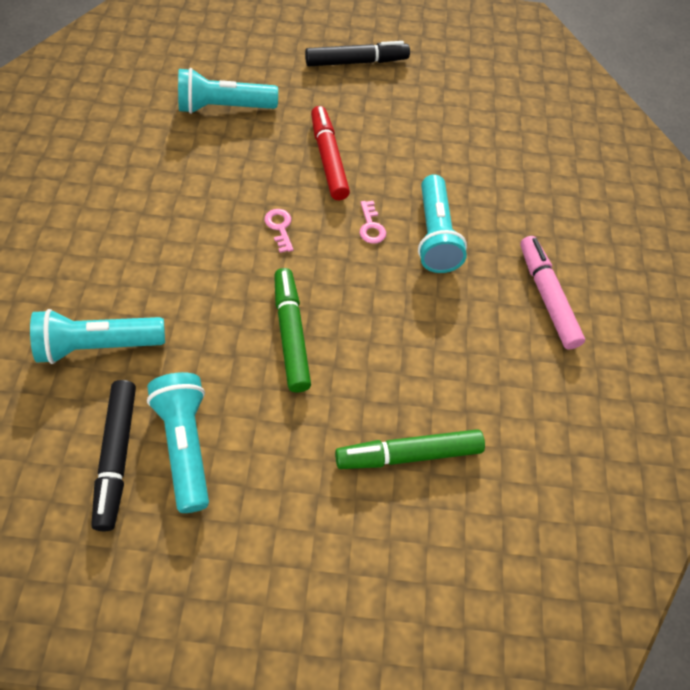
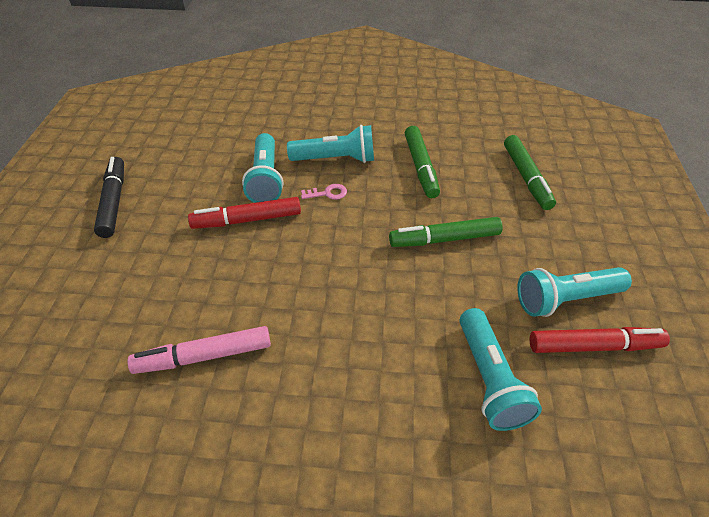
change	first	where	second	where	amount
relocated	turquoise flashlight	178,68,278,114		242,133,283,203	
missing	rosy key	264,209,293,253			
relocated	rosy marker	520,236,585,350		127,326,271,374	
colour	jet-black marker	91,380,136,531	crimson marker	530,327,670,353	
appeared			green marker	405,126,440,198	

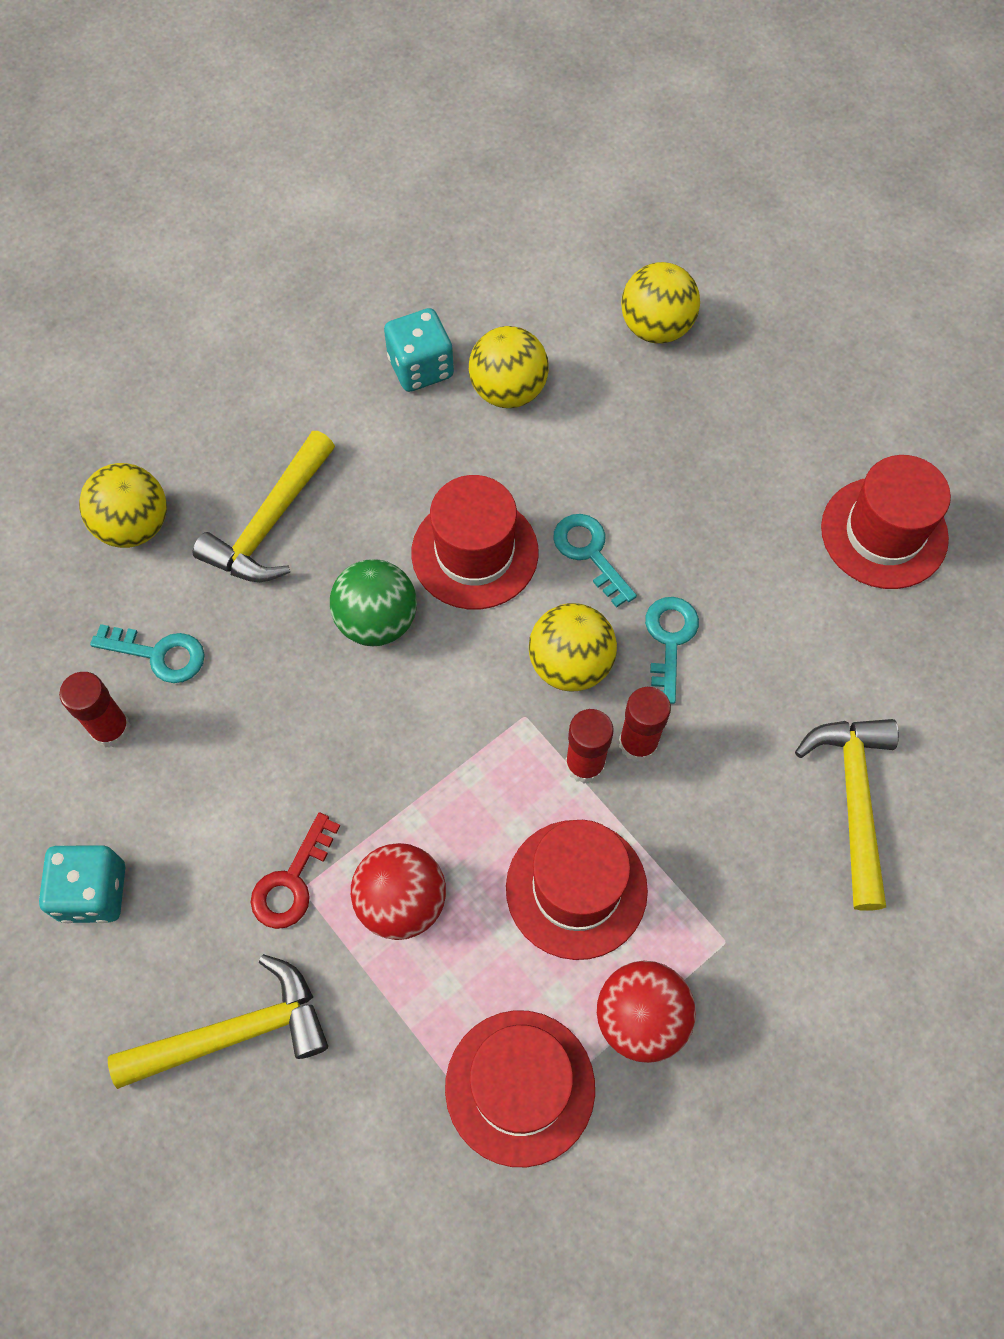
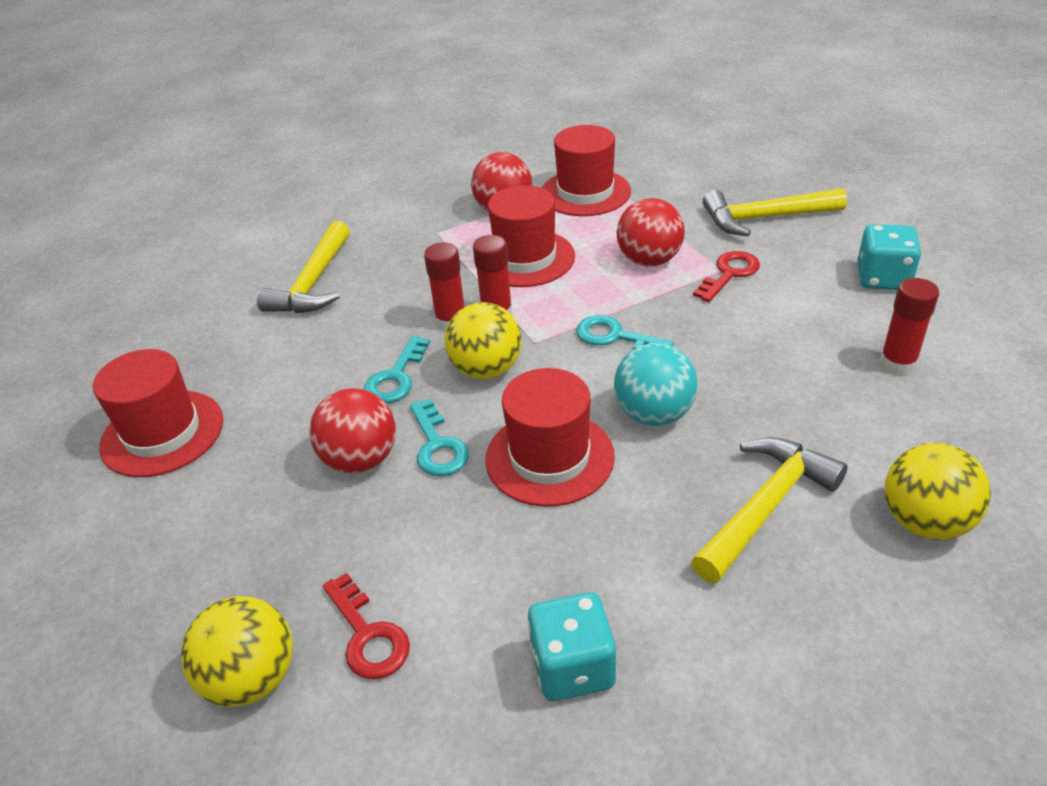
change	first	where	second	where	amount
missing	bright yellow sphere	469,326,549,408			
colour	green sphere	330,559,417,646	turquoise sphere	614,343,698,426	
relocated	turquoise key	90,624,205,683		576,315,674,349	
appeared			crimson sphere	309,388,396,473	
appeared			crimson key	323,573,410,679	

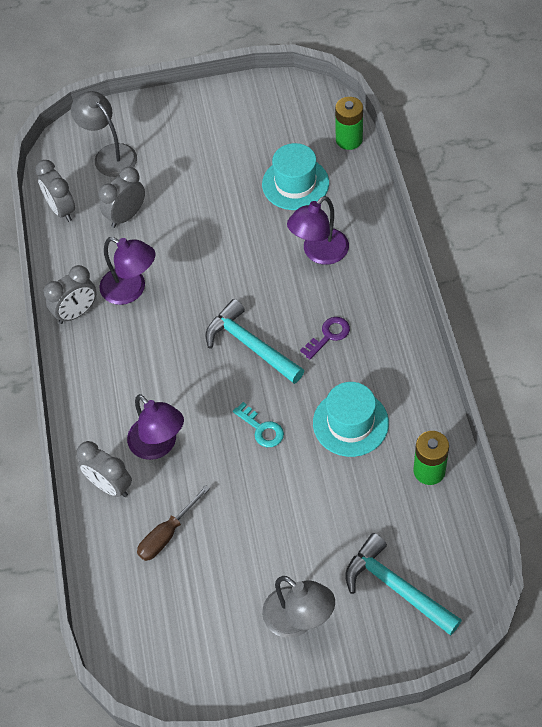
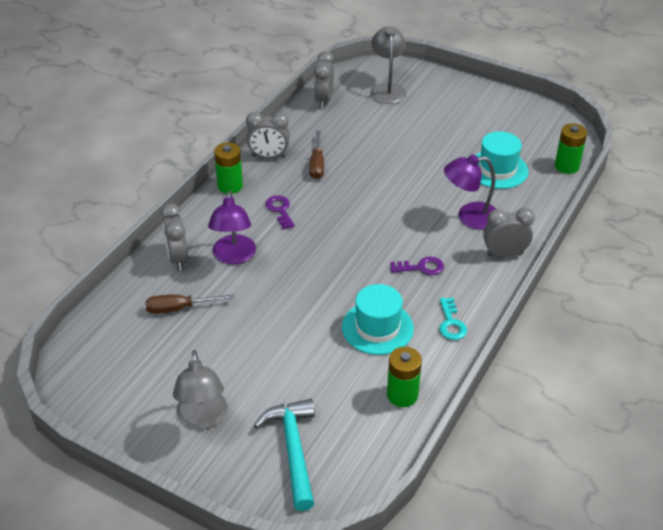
change	first	where	second	where	amount
relocated	grey bedside clock	98,167,145,228		483,207,535,257	
exchanged	royal purple desk lamp	99,237,156,305	brown screwdriver	309,130,324,179	
missing	turquoise claw hammer	205,299,304,384			
relocated	turquoise key	233,402,284,447		439,298,467,340	
appeared			green power cell	214,142,243,194	
appeared			royal purple key	265,195,295,229	

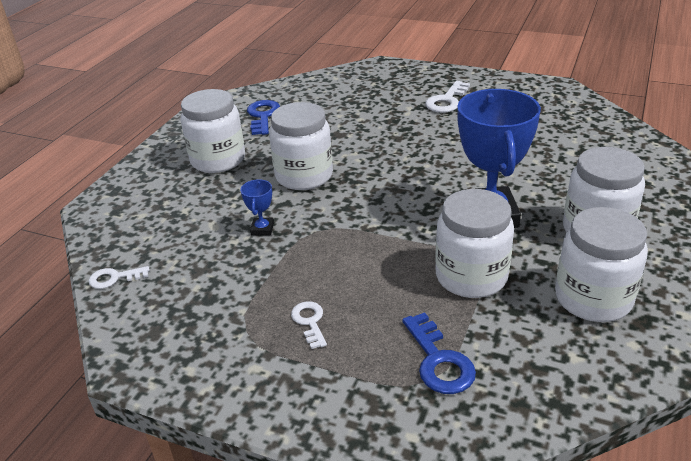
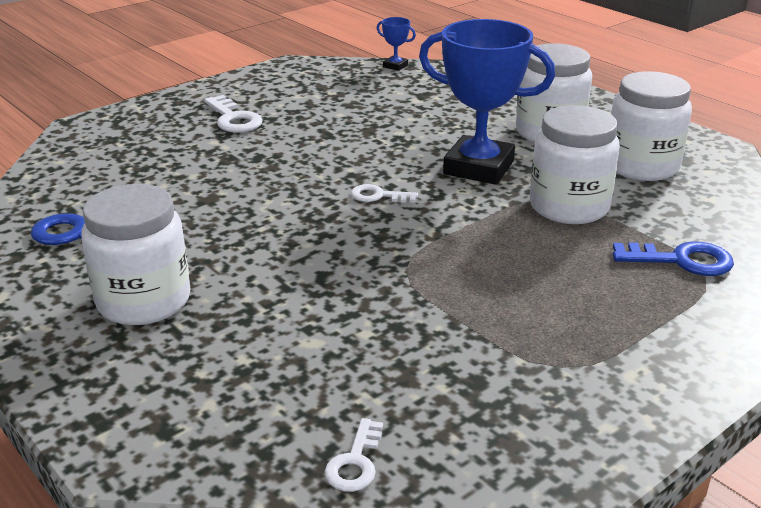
change	first	where	second	where	amount
missing	snow-white jam jar	269,102,333,190			
relocated	blue trophy	240,179,274,235		377,17,416,71	
relocated	snow-white key	291,301,327,349		351,184,418,203	

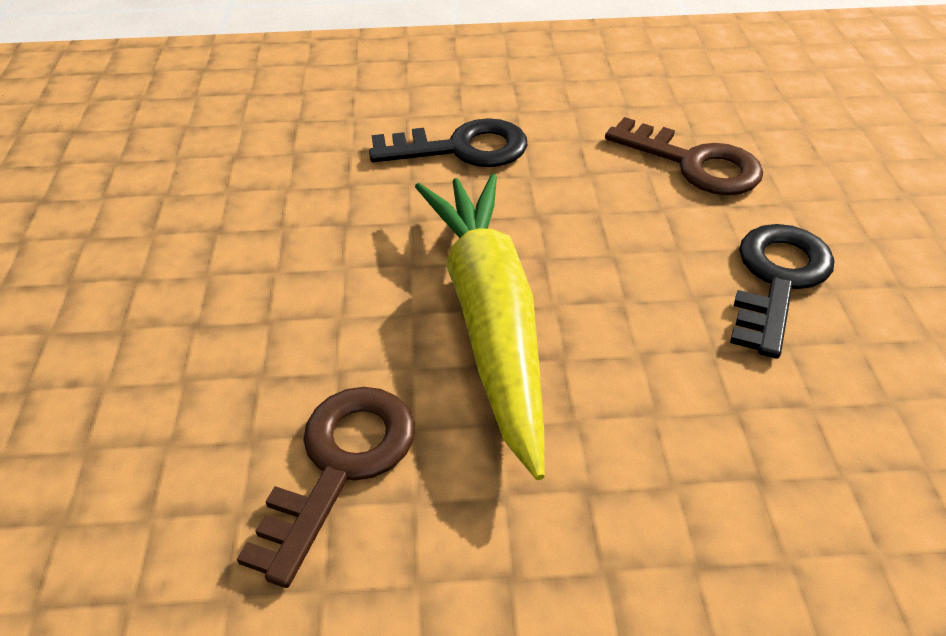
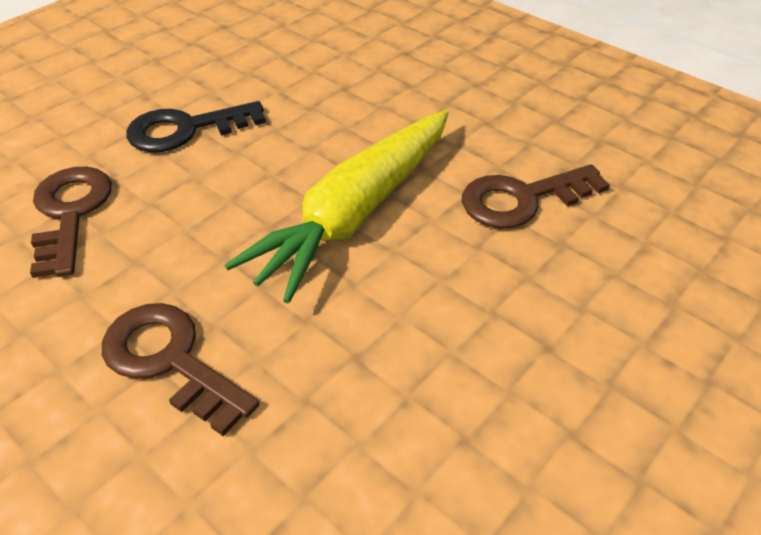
change	first	where	second	where	amount
colour	jet-black key	369,118,528,167	brown key	102,303,259,436	

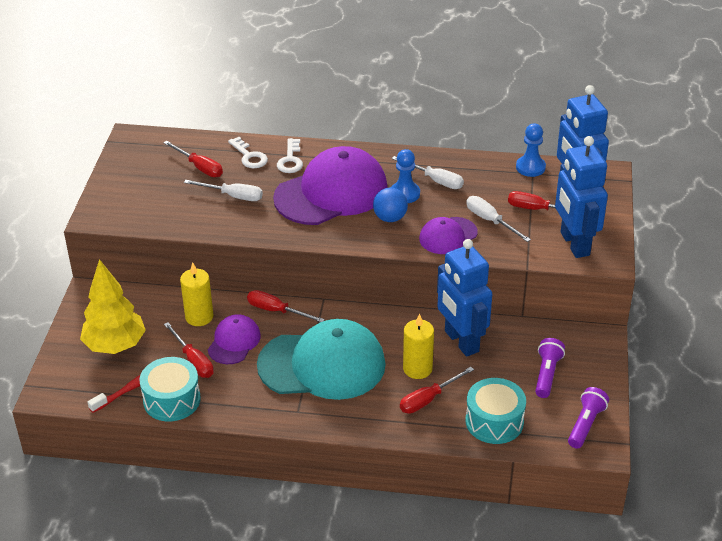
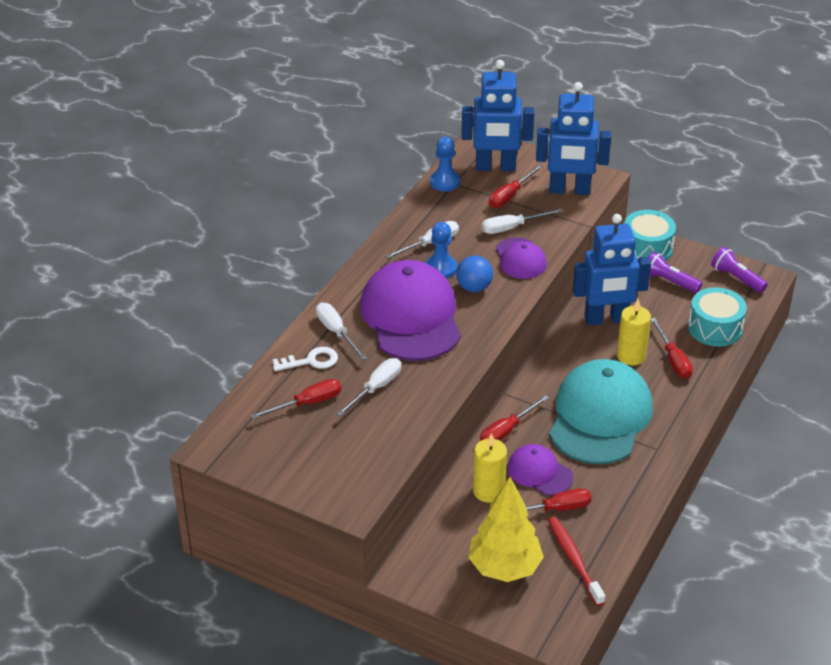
change	first	where	second	where	amount
exchanged	snow-white key	277,138,303,173	snow-white screwdriver	316,303,367,360	
relocated	turquoise snare drum	139,357,201,421		624,210,676,261	

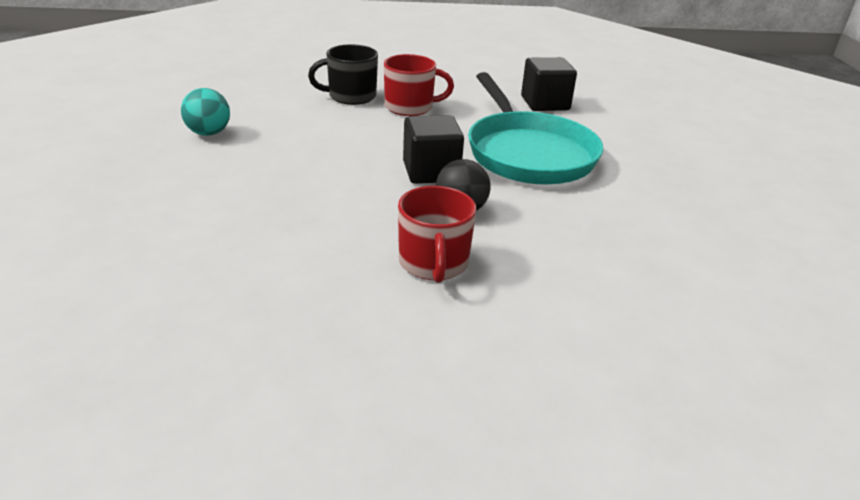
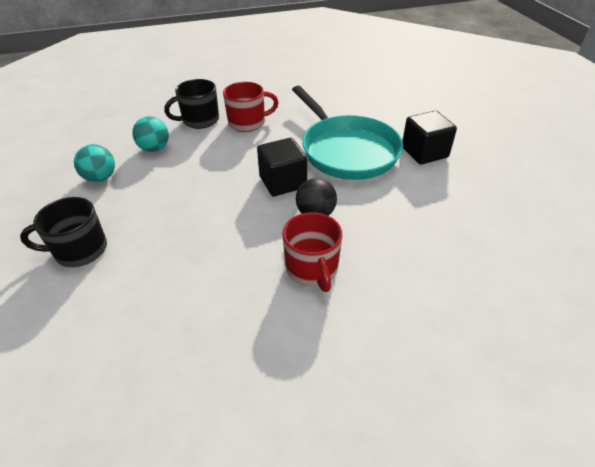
change	first	where	second	where	amount
relocated	jet-black cube	521,57,577,111		402,111,457,165	
appeared			turquoise sphere	132,116,169,152	
appeared			jet-black coffee mug	20,197,107,267	

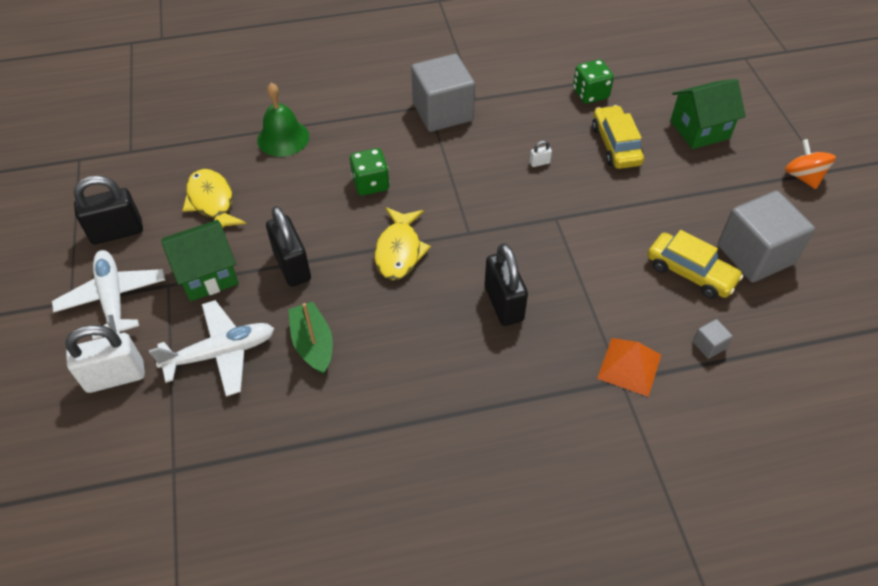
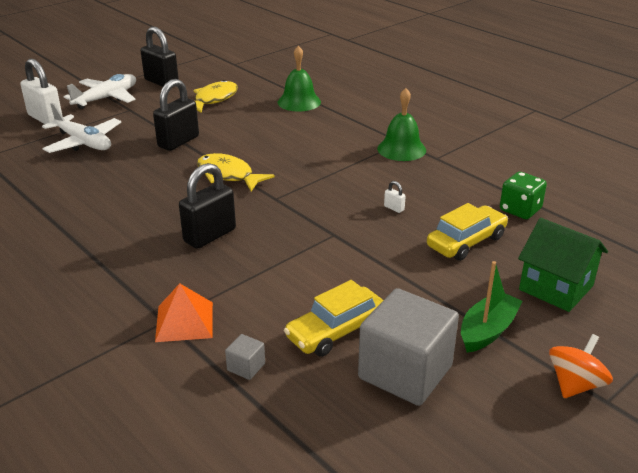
change	first	where	second	where	amount
exchanged	grey cube	411,54,475,132	green school bell	377,88,426,161	
missing	green die	350,148,389,196			
spun	bright yellow toy fish	374,207,431,280		197,153,275,191	60 degrees clockwise
missing	green toy house	161,220,239,301			
spun	bright yellow car	647,230,743,299		284,280,383,357	45 degrees clockwise
relocated	green toy boat	288,302,333,374		461,261,523,353	

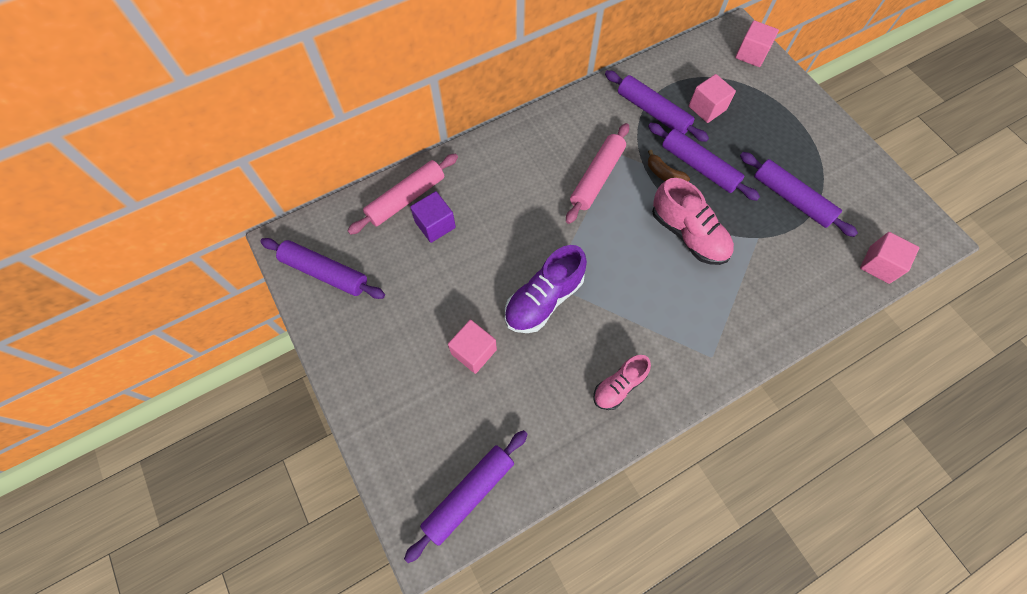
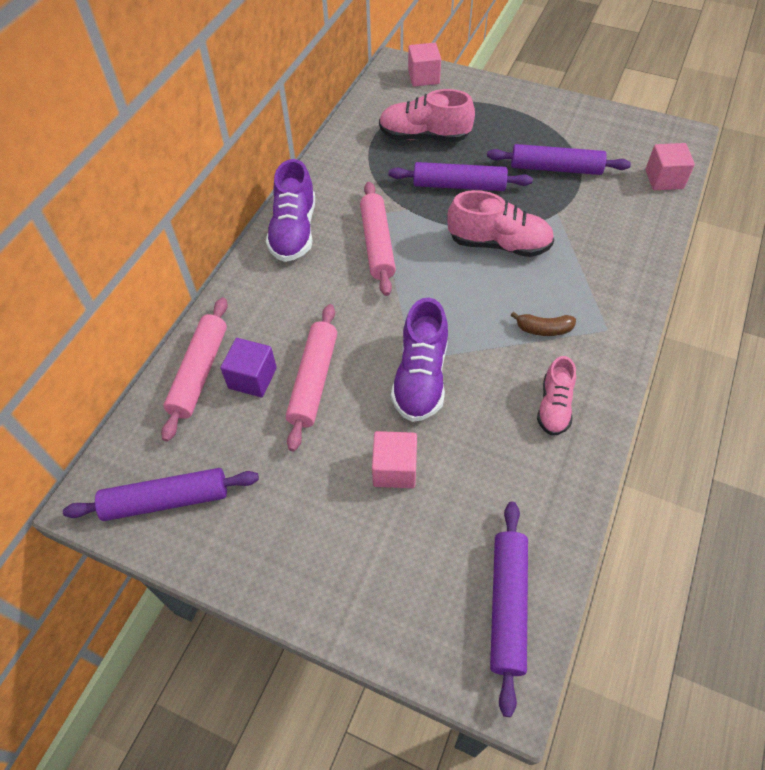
change	first	where	second	where	amount
missing	royal purple rolling pin	605,70,709,142			
exchanged	rosy cube	689,74,736,123	rosy lace-up shoe	379,89,475,142	
relocated	brown banana fruit	648,150,690,182		511,312,576,336	
appeared			royal purple lace-up shoe	266,159,315,262	
appeared			rosy rolling pin	286,304,337,451	

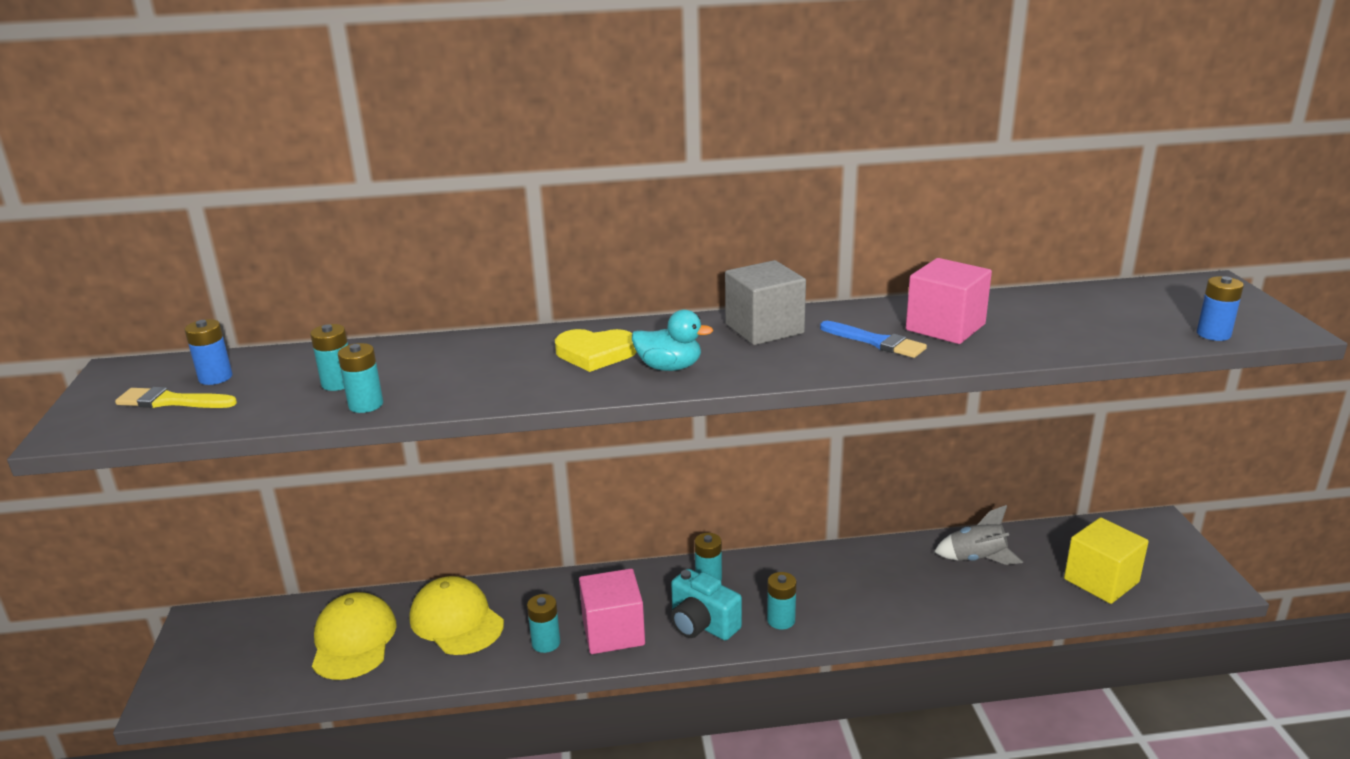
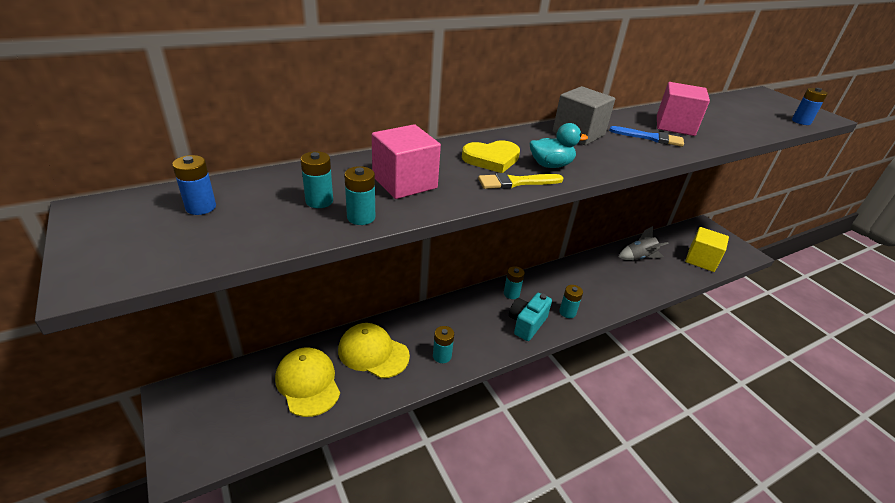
change	first	where	second	where	amount
relocated	bright yellow brush	115,387,237,408		478,173,563,189	
relocated	rosy cube	579,568,645,654		372,124,441,199	
spun	turquoise camera	671,569,742,640		509,293,552,341	105 degrees clockwise

